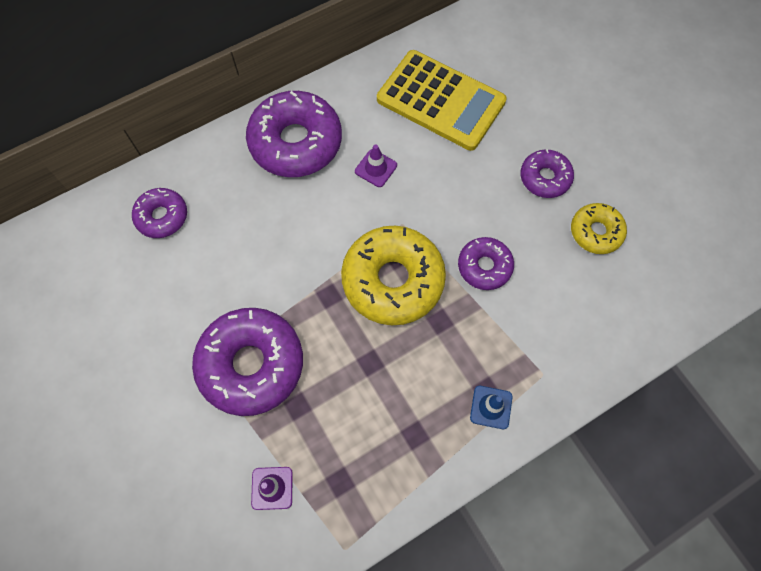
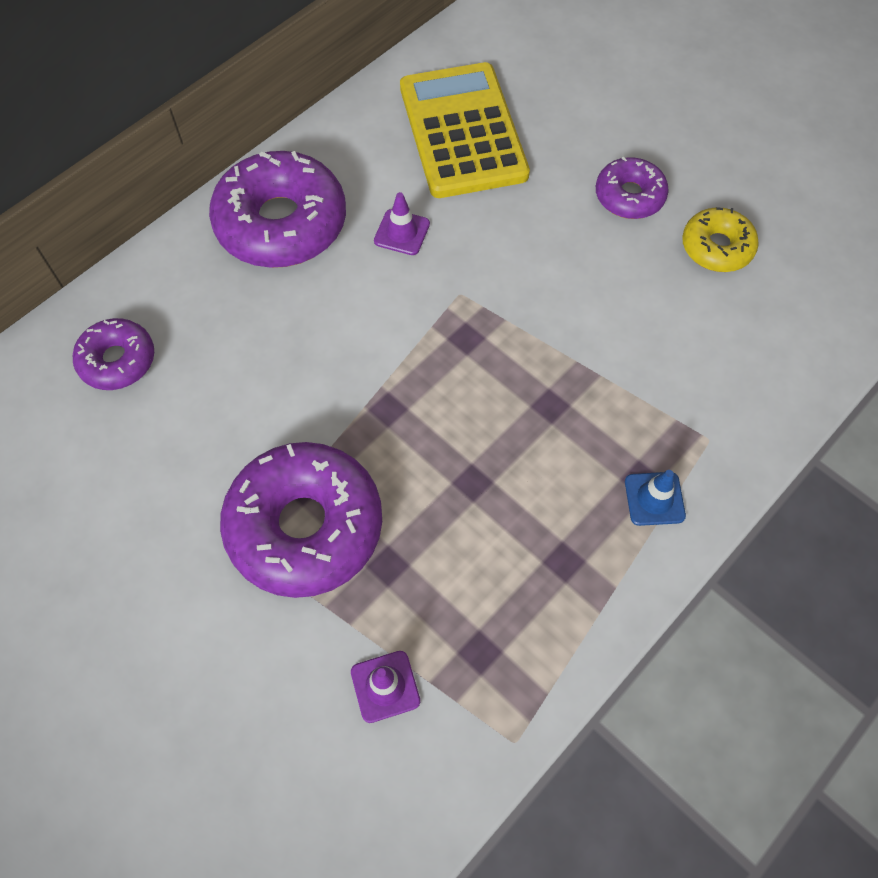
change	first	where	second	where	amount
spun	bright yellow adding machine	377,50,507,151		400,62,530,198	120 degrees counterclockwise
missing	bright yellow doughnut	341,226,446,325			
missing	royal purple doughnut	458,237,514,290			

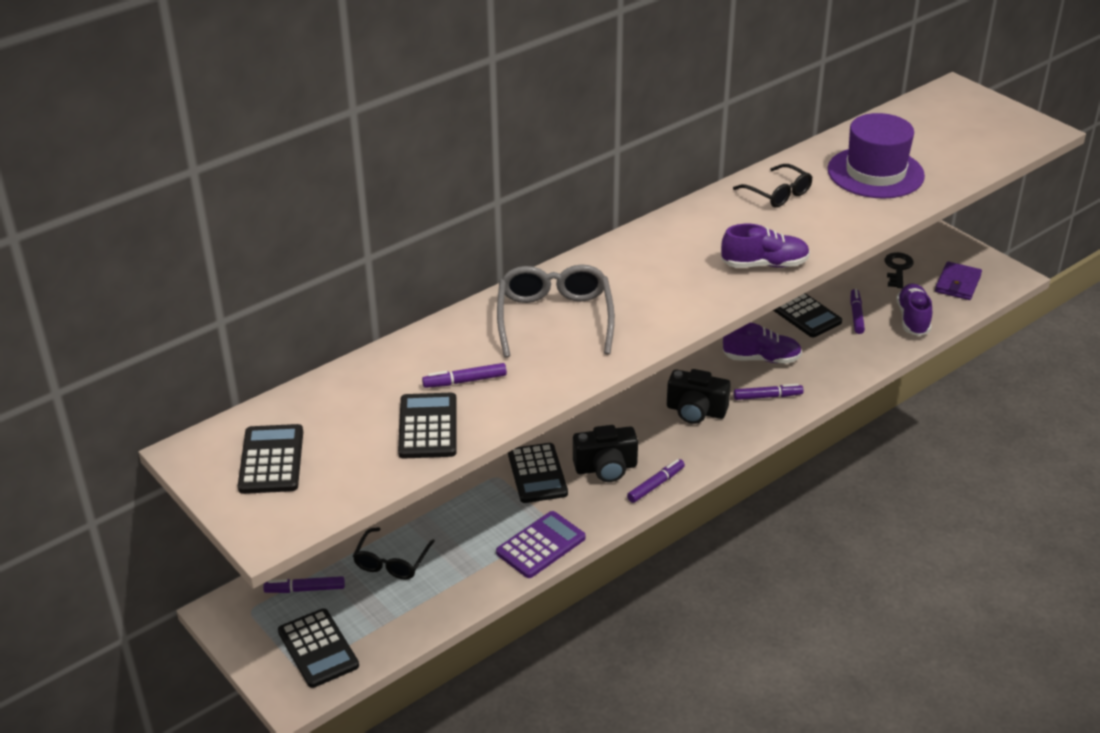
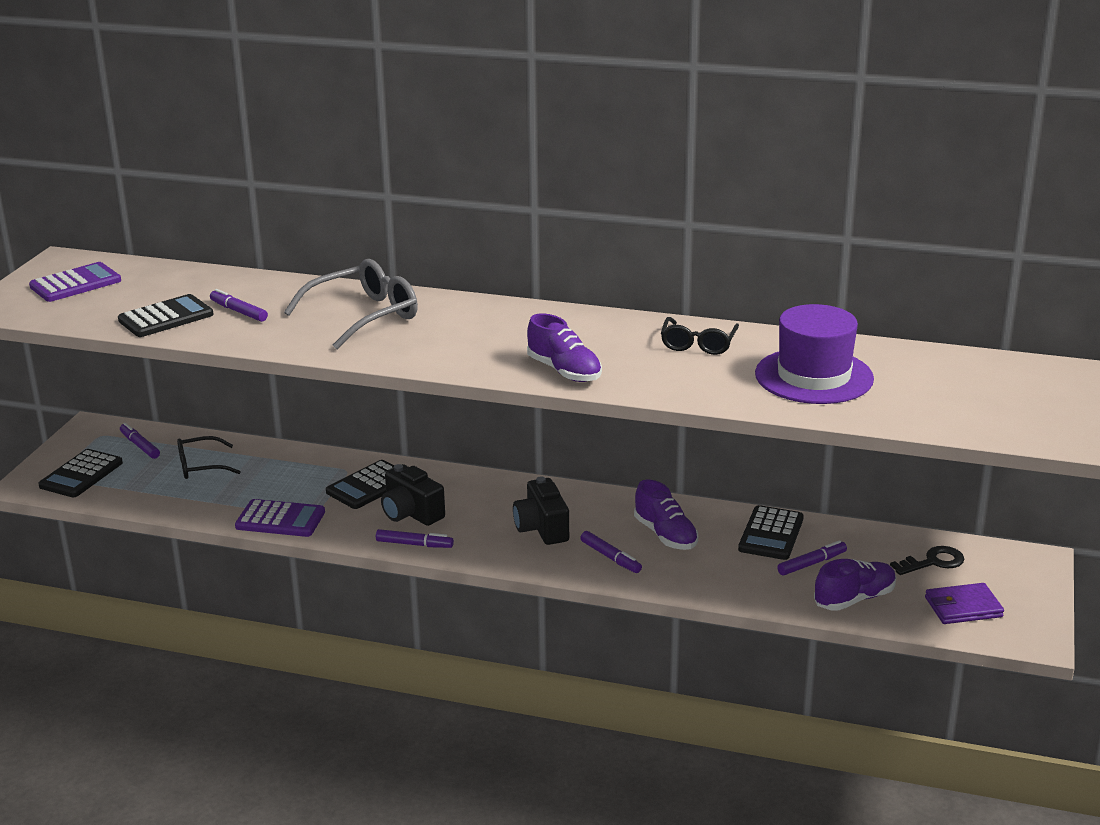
change	first	where	second	where	amount
colour	jet-black adding machine	238,424,303,494	royal purple adding machine	29,262,121,302	

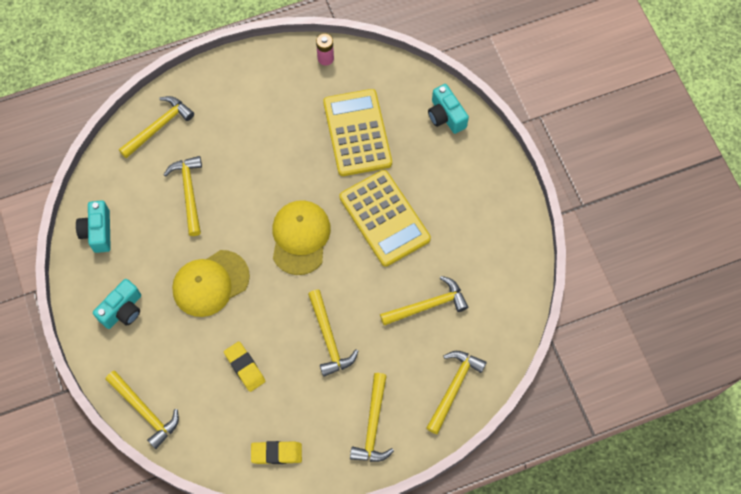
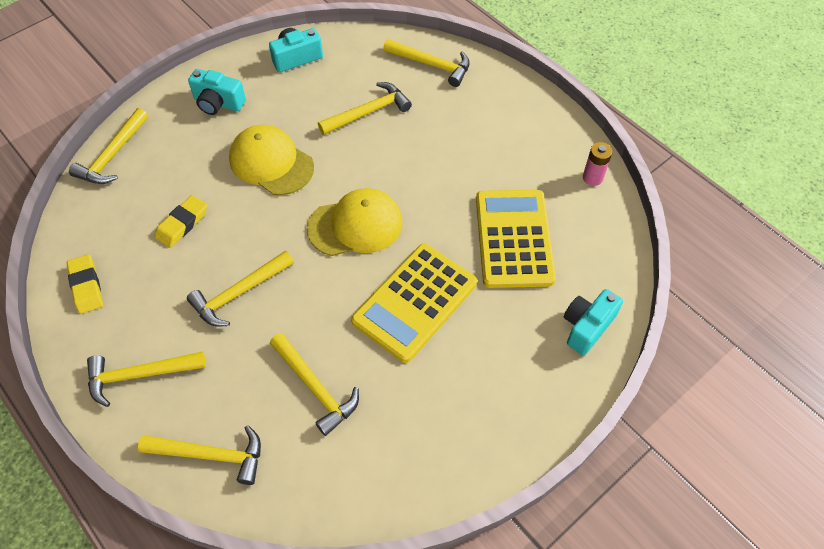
change	first	where	second	where	amount
spun	bright yellow adding machine	323,89,392,176		476,190,556,288	60 degrees counterclockwise

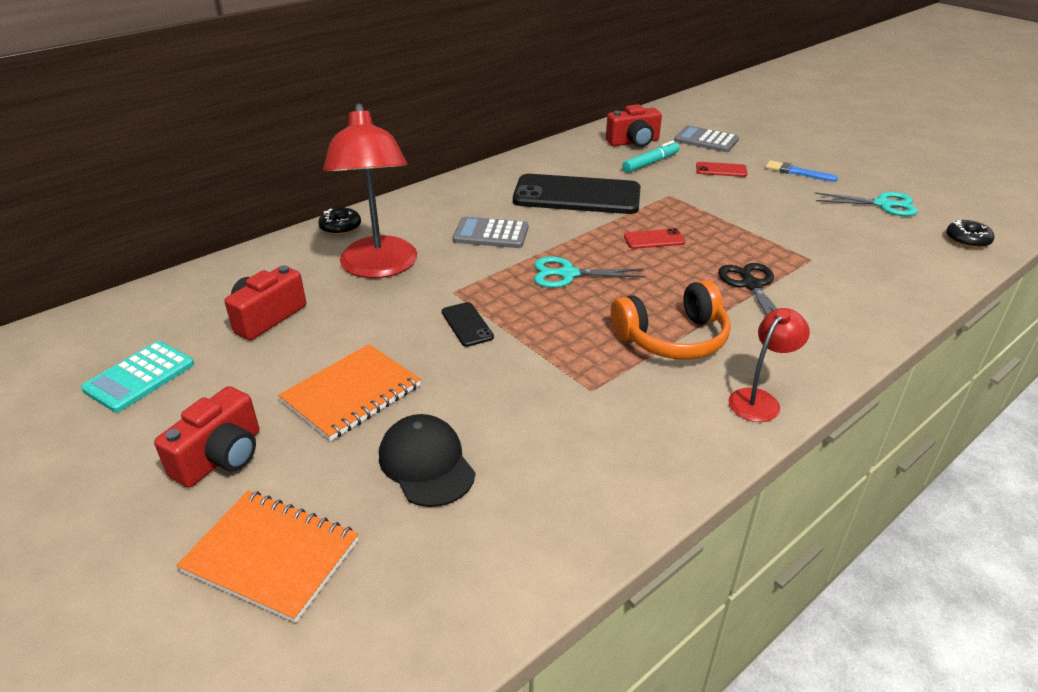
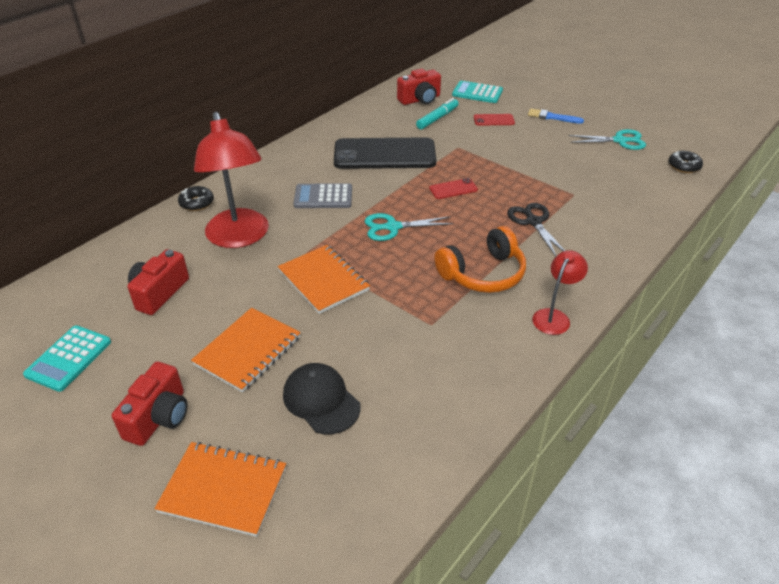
change	first	where	second	where	amount
colour	grey adding machine	674,126,739,152	turquoise adding machine	452,81,503,103	
exchanged	jet-black mobile phone	442,302,494,347	orange exercise book	278,245,370,314	

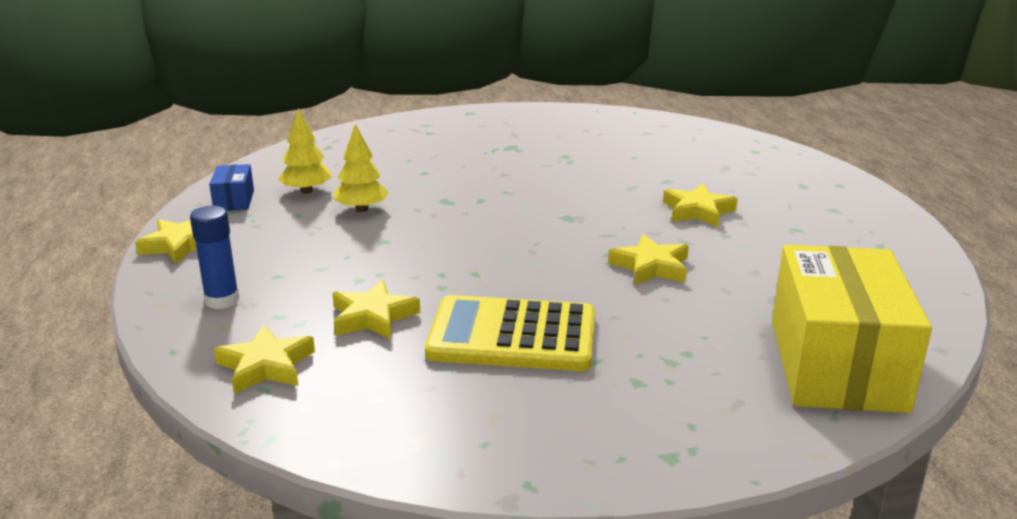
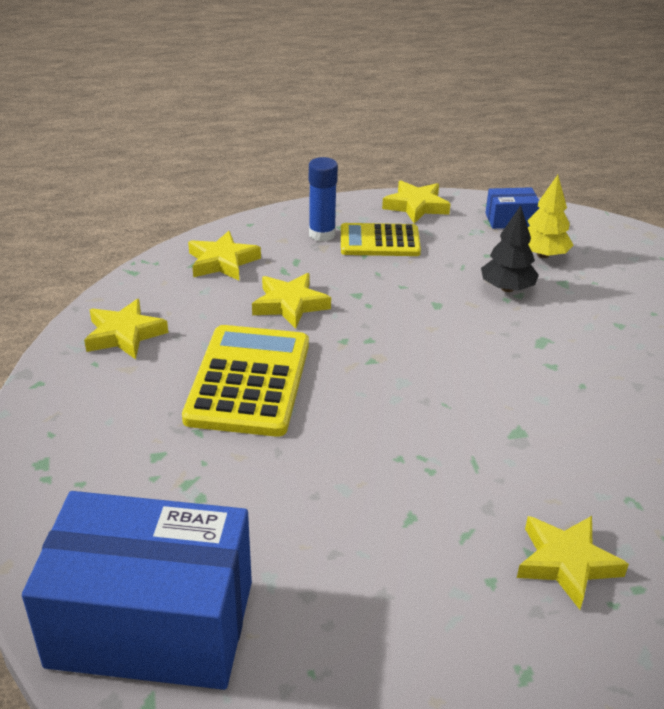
change	first	where	second	where	amount
colour	bright yellow tree	334,124,389,212	jet-black tree	481,205,539,292	
relocated	bright yellow five-pointed star	608,234,689,286		84,299,168,359	
colour	bright yellow parcel	772,245,932,413	blue parcel	22,491,252,690	
appeared			bright yellow adding machine	341,223,421,256	

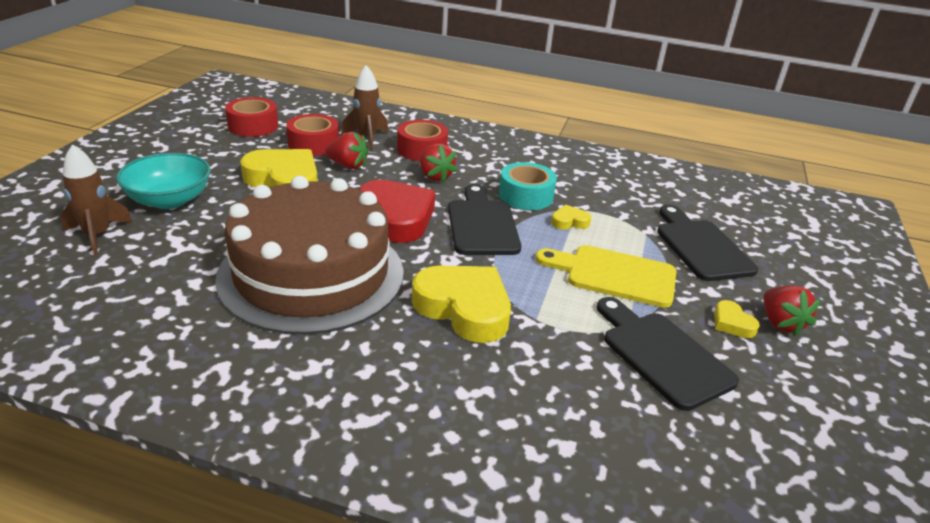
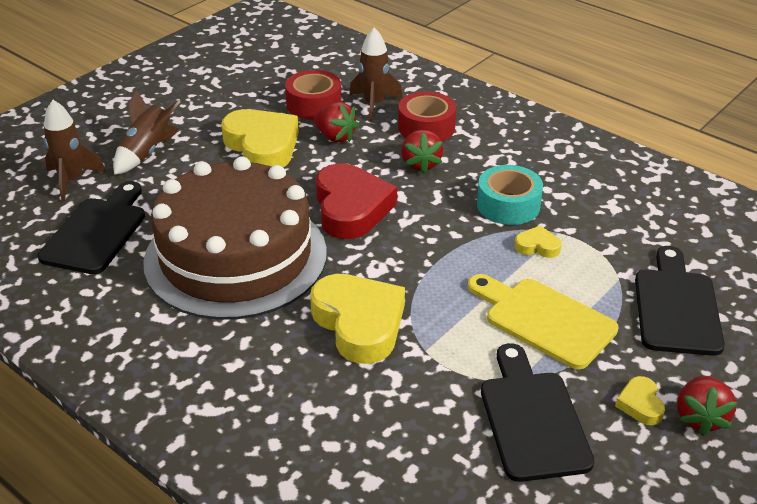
change	first	where	second	where	amount
missing	crimson tape	225,97,278,137			
exchanged	turquoise serving bowl	116,153,211,209	brown rocket	113,90,181,175	
relocated	jet-black chopping board	448,184,521,255		37,181,145,274	

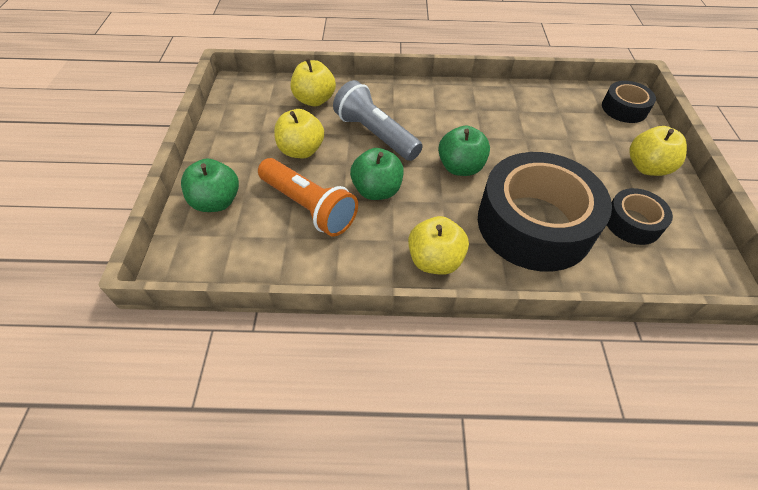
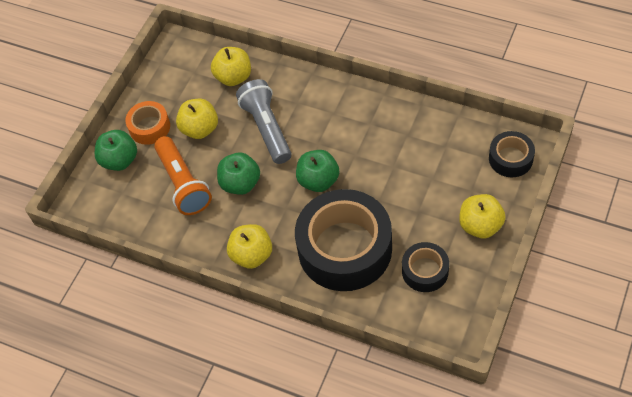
change	first	where	second	where	amount
appeared			orange tape	125,101,170,145	

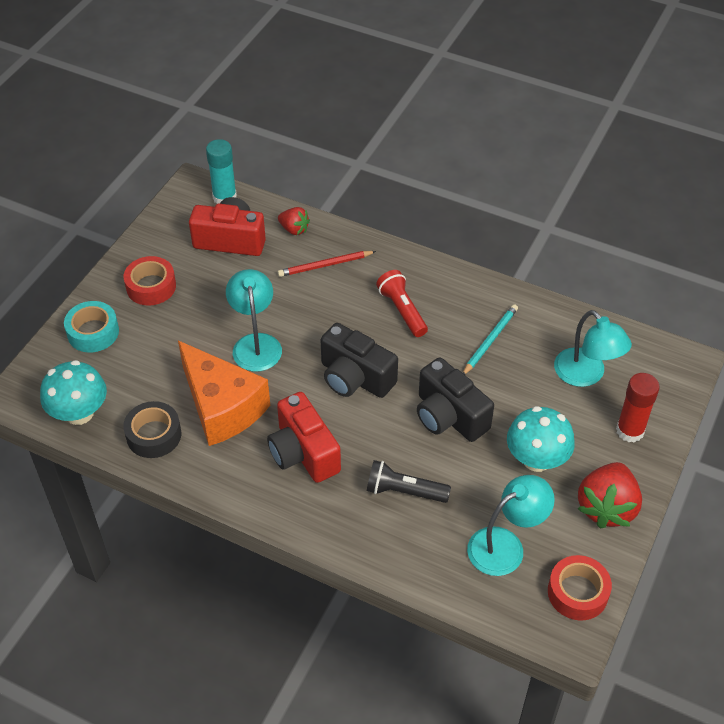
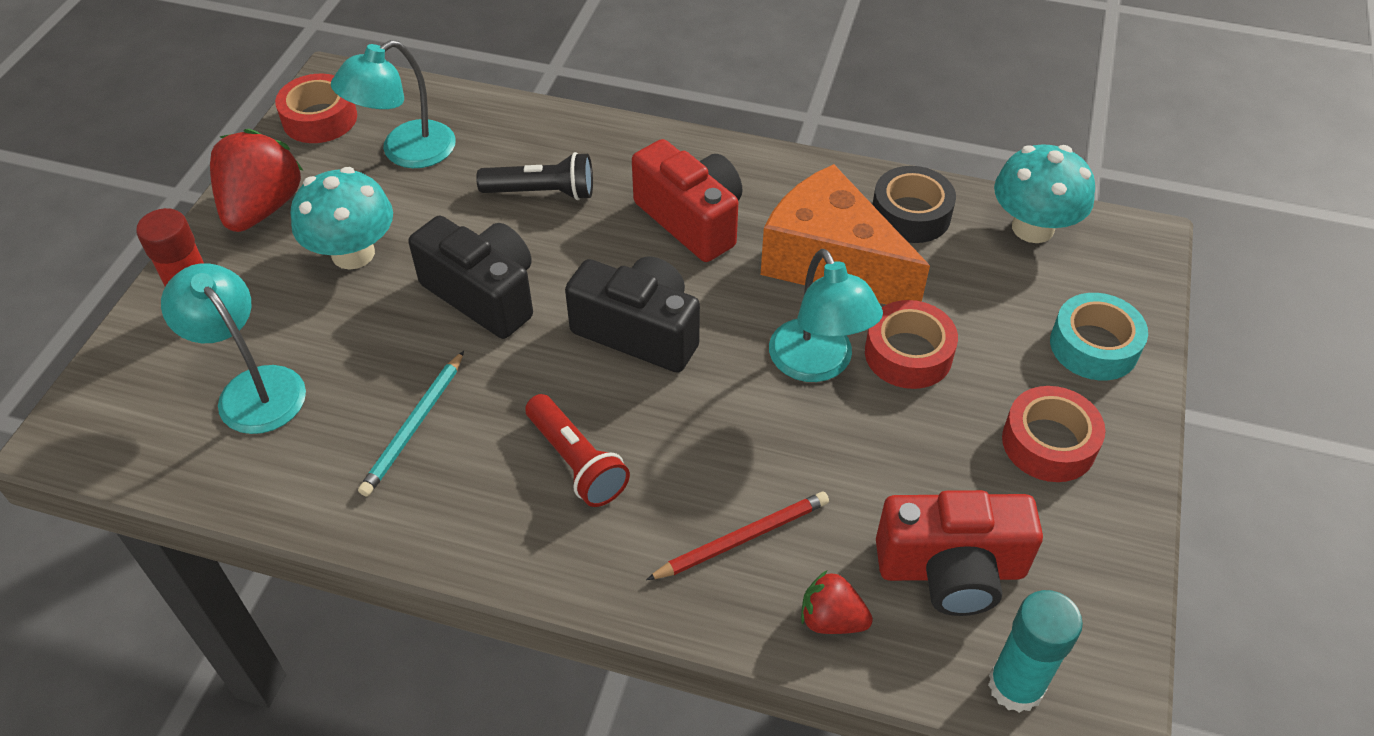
change	first	where	second	where	amount
appeared			crimson tape	865,300,958,389	

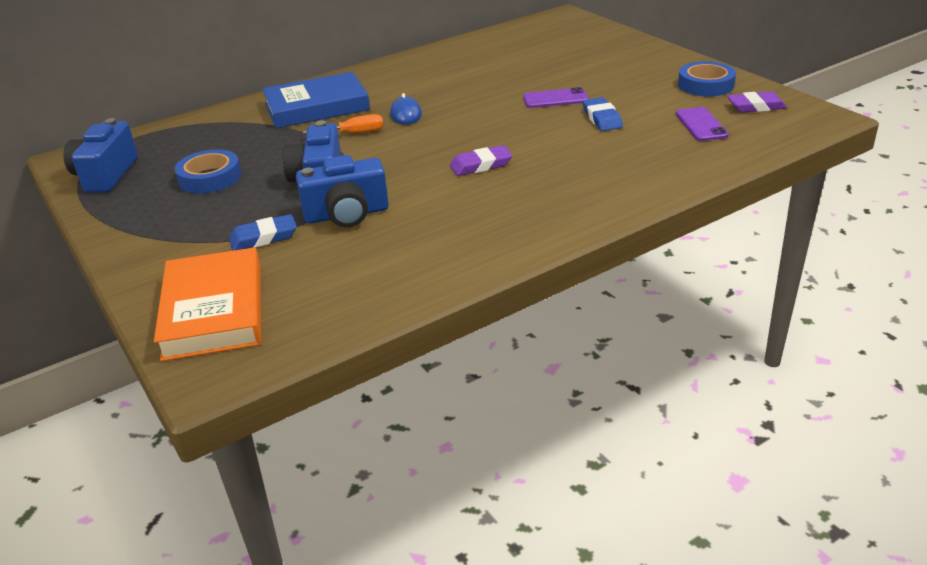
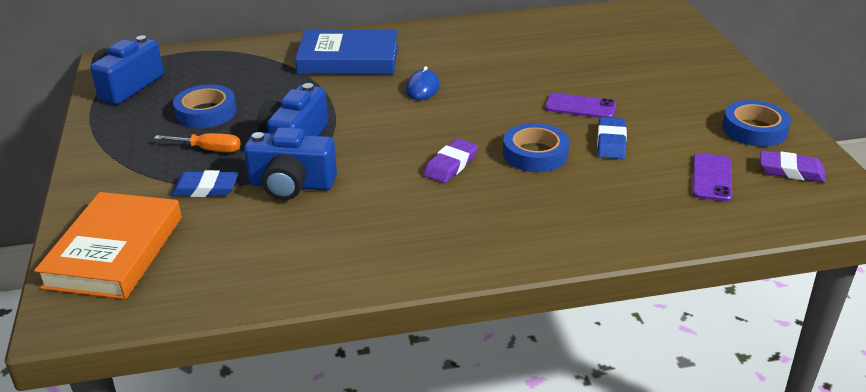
change	first	where	second	where	amount
relocated	orange screwdriver	303,114,383,134		154,133,241,152	
spun	royal purple eraser	450,145,512,176		423,138,478,183	60 degrees counterclockwise
appeared			blue tape	503,123,569,172	

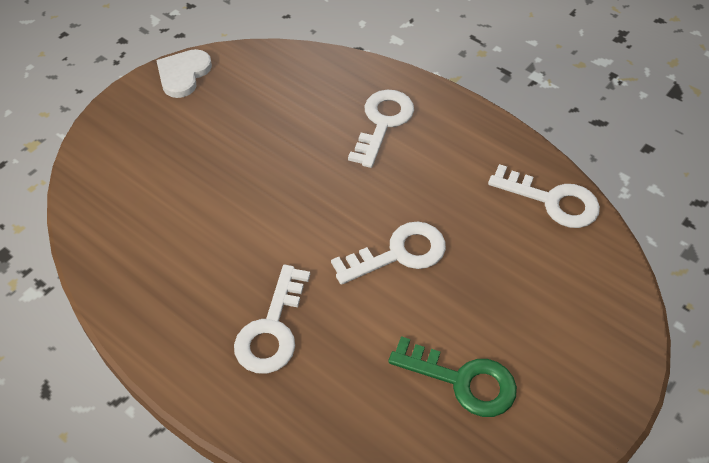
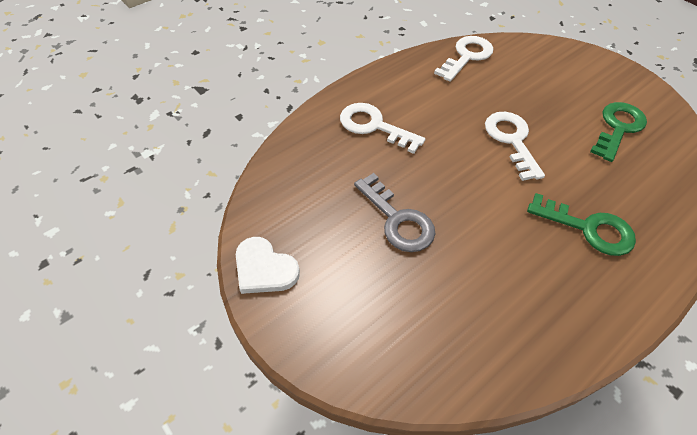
change	first	where	second	where	amount
colour	snow-white key	234,265,310,374	green key	527,193,636,256	
appeared			grey key	354,173,435,252	

